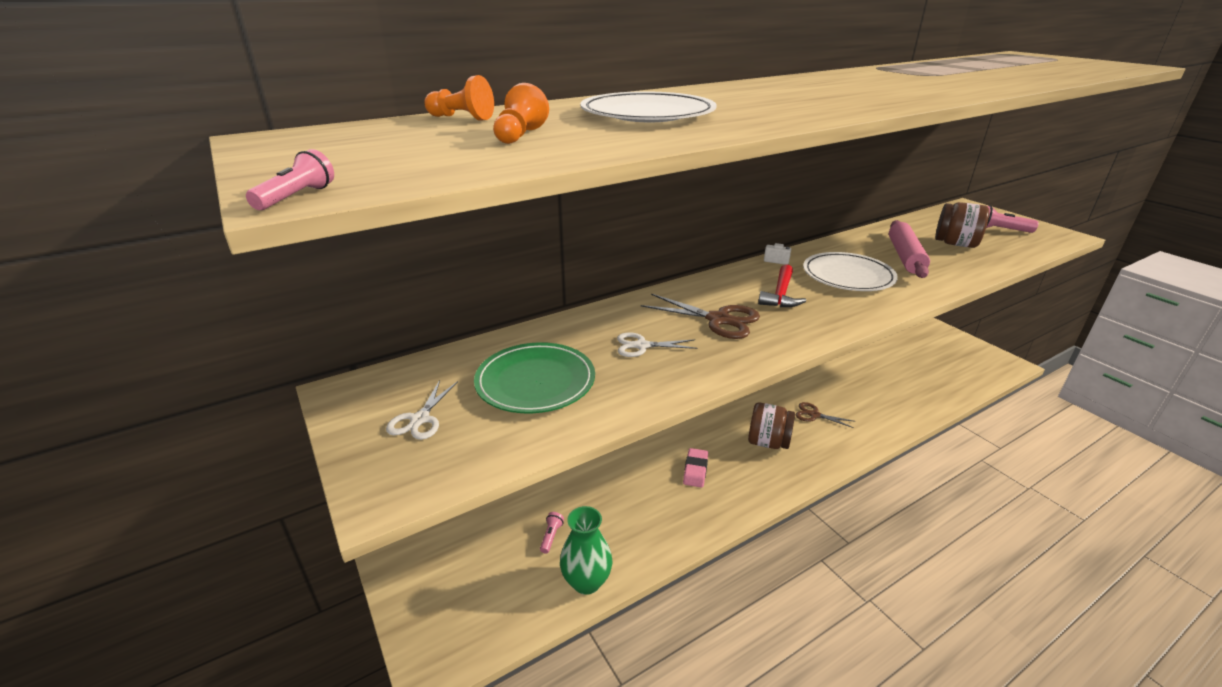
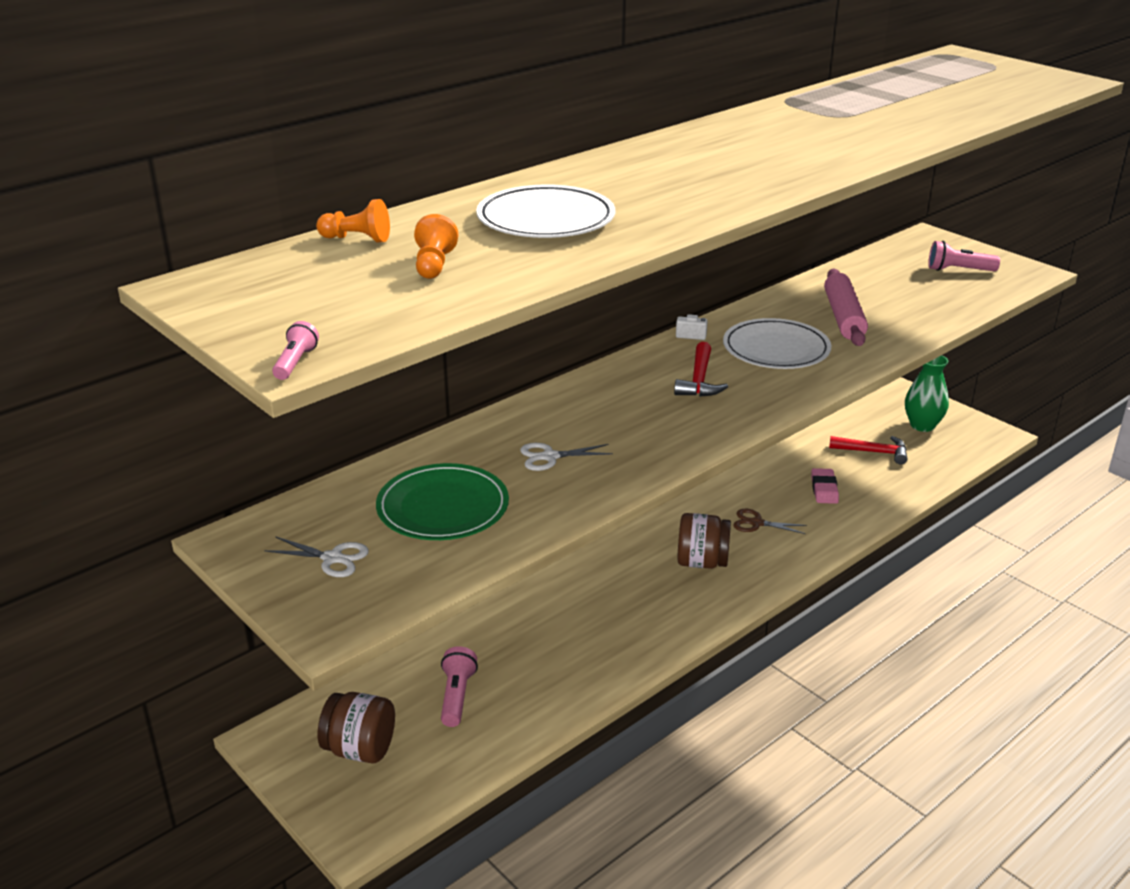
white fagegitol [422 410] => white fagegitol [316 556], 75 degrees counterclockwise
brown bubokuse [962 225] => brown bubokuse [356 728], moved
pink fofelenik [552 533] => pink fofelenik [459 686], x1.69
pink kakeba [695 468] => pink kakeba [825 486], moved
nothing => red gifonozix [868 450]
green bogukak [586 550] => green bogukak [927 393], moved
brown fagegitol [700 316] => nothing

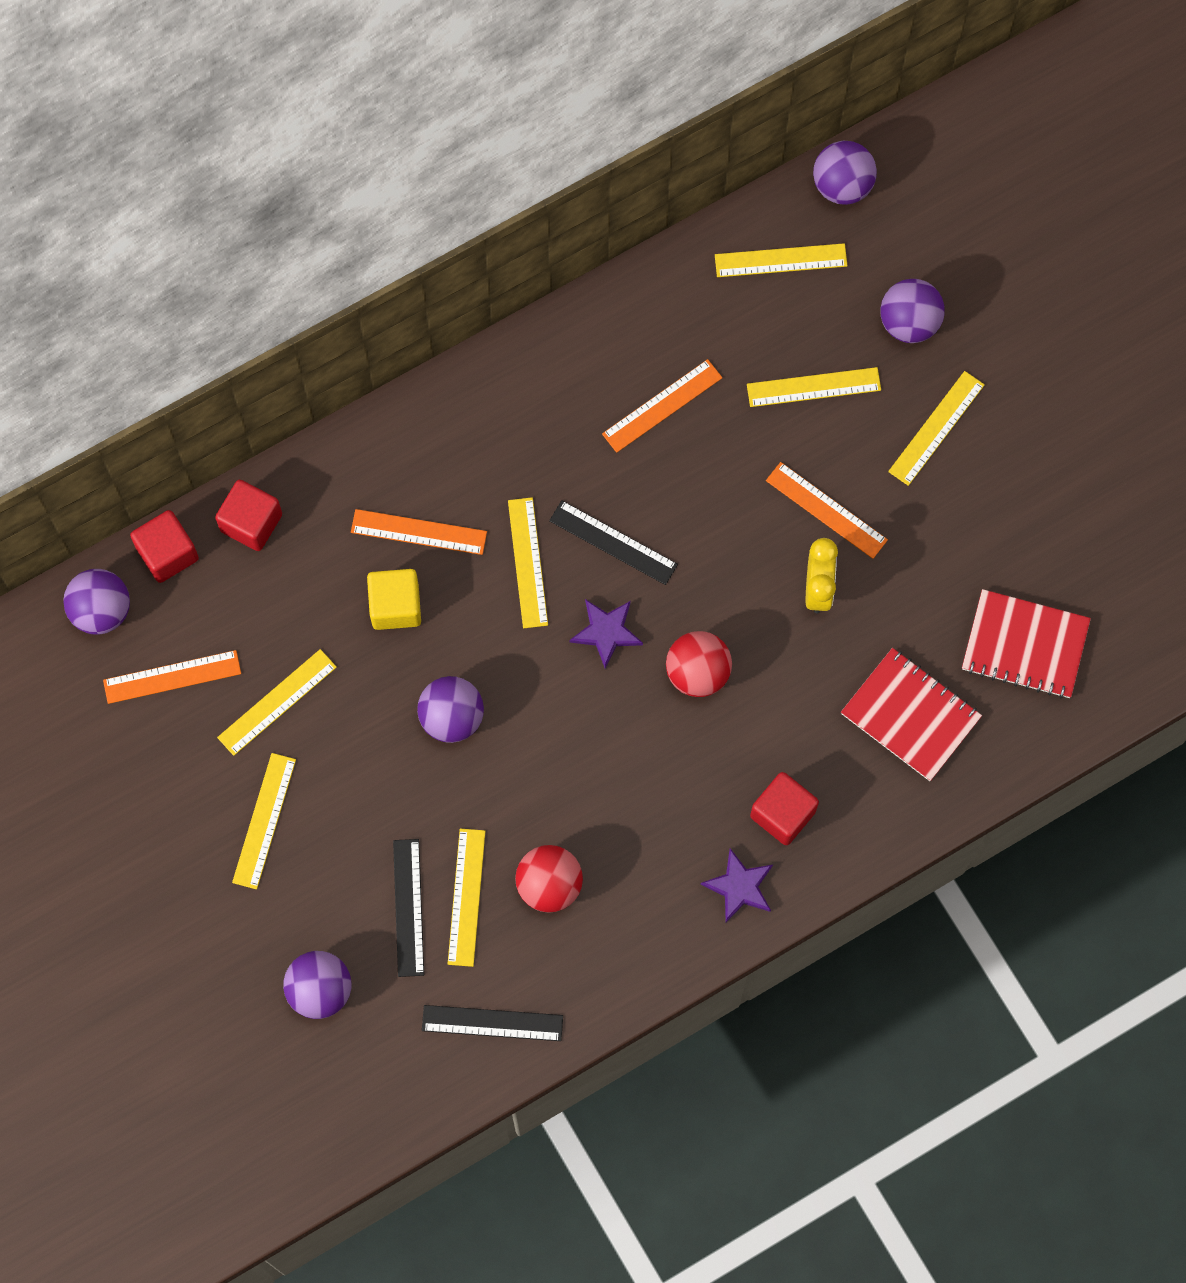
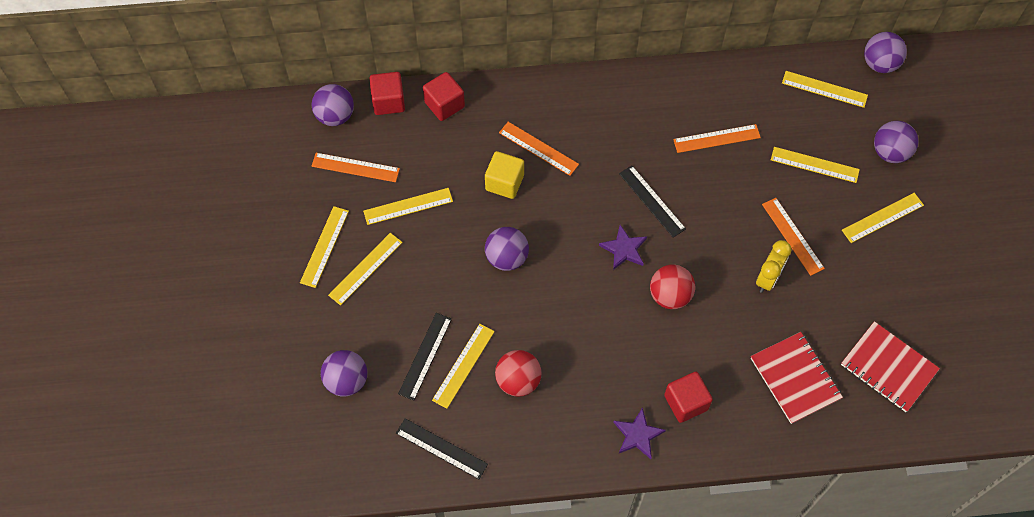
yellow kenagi [528 562] => yellow kenagi [324 247], moved

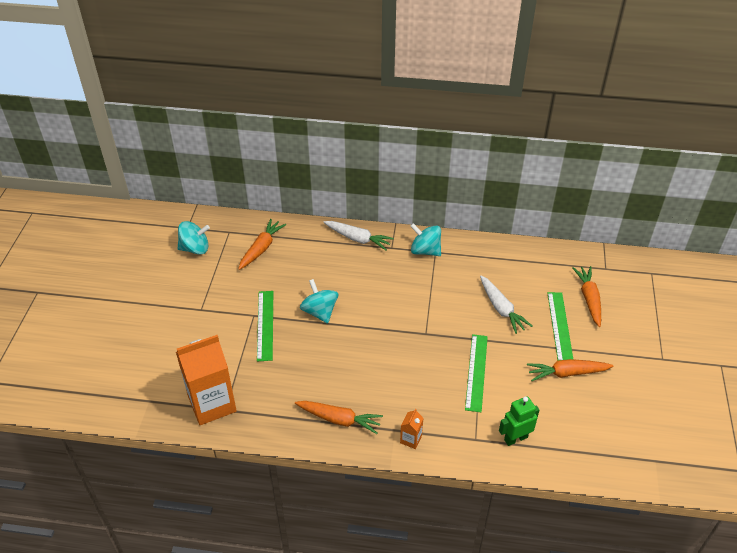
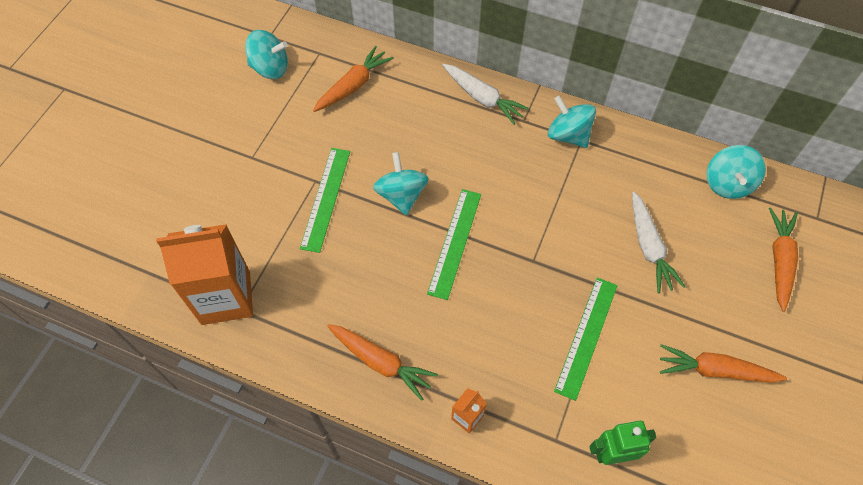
green kenagi [560 326] => green kenagi [454 244], moved
nothing => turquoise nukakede [736 172]

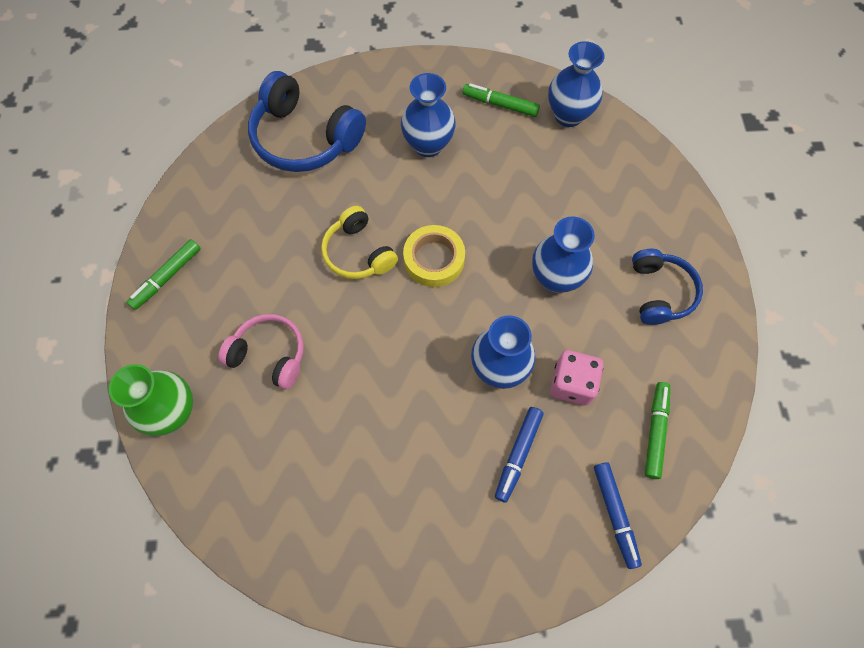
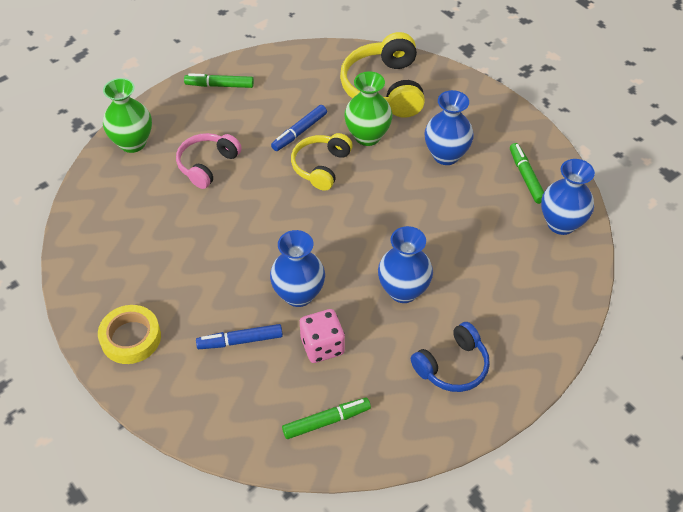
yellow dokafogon [434 256] => yellow dokafogon [129 334], moved
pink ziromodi [261 351] => pink ziromodi [209 161], 135 degrees counterclockwise
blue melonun [618 515] => blue melonun [299 128], moved
blue ziromodi [307 121] => yellow ziromodi [382 75]
nothing => green bogukak [368 108]

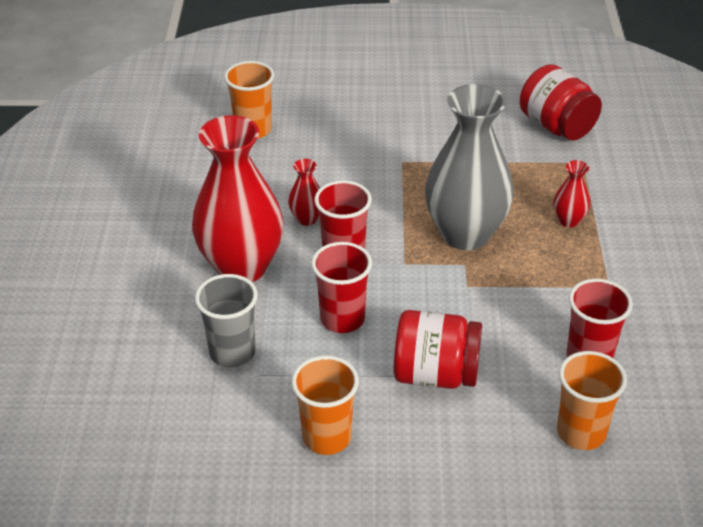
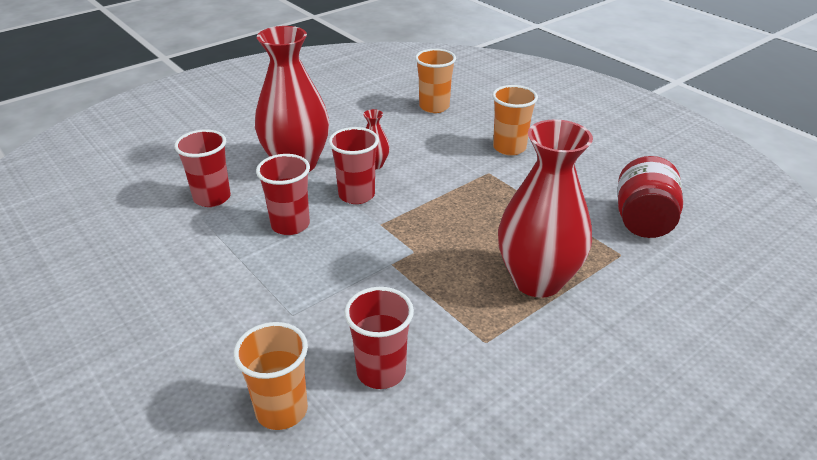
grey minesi [226 320] => red minesi [202 168]
orange minesi [325 405] => orange minesi [515 120], moved
red bogukak [571 193] => red bogukak [545 208], x2.35
red bubokuse [438 349] => nothing
grey bogukak [469 167] => nothing

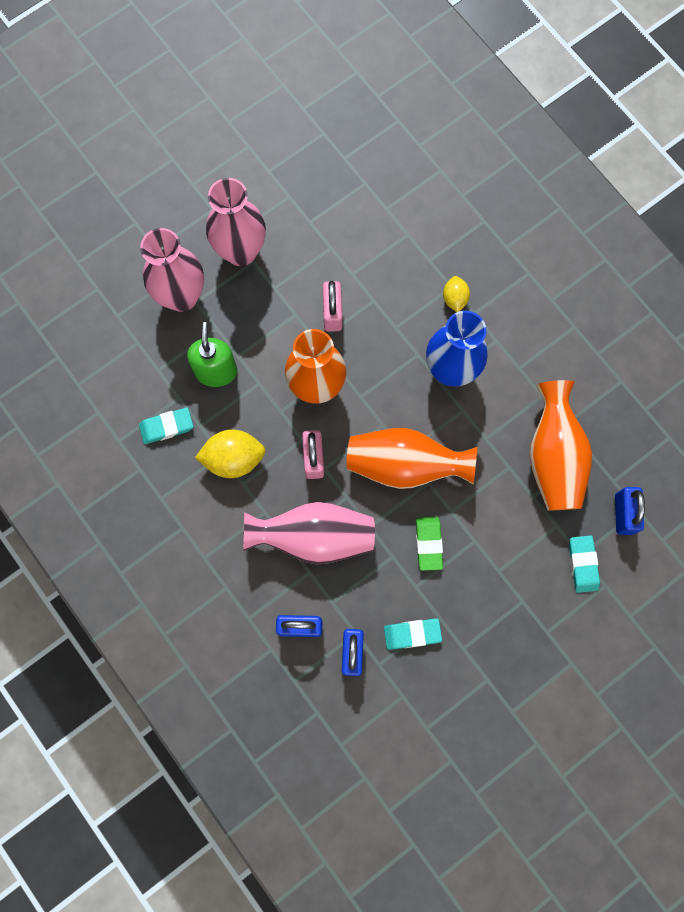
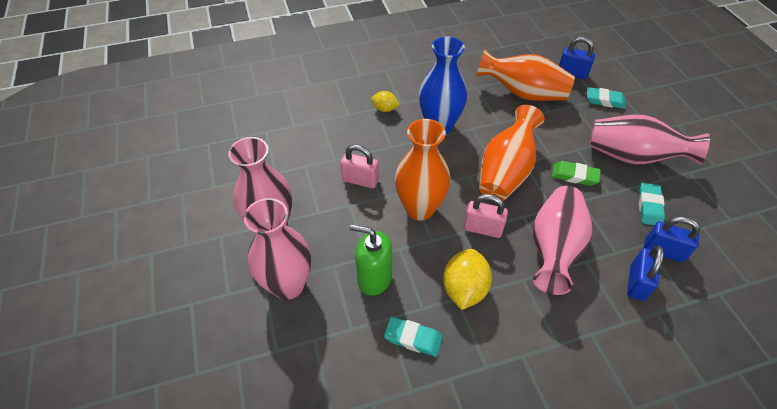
turquoise kakeba [166 425] => turquoise kakeba [413 337], 75 degrees counterclockwise
nothing => pink bogukak [649 140]

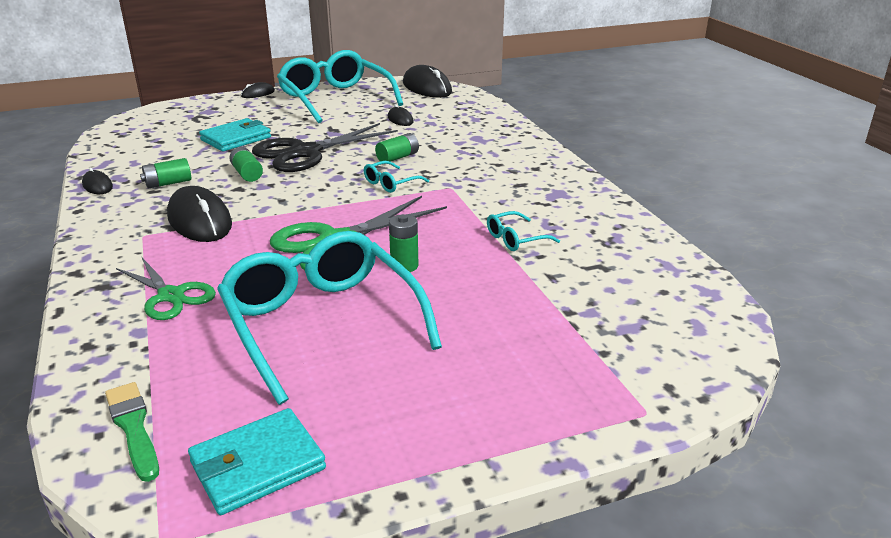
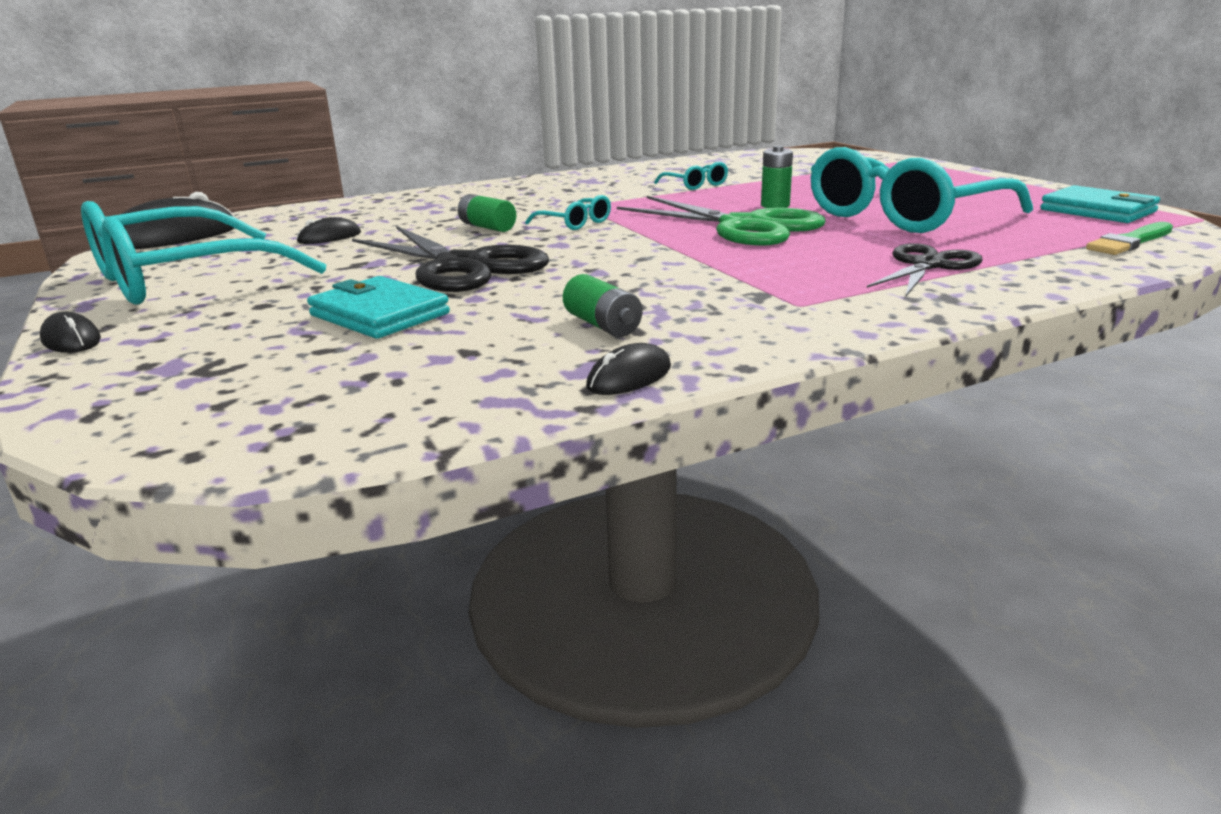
green fagegitol [166 289] => black fagegitol [925 269]
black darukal [199 214] => nothing
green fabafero [246 164] => nothing

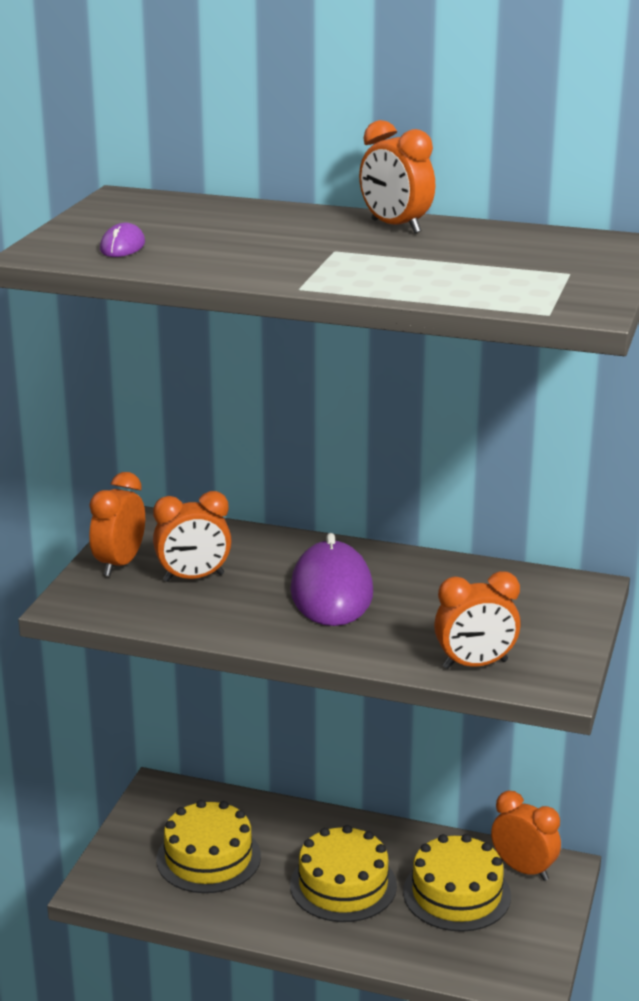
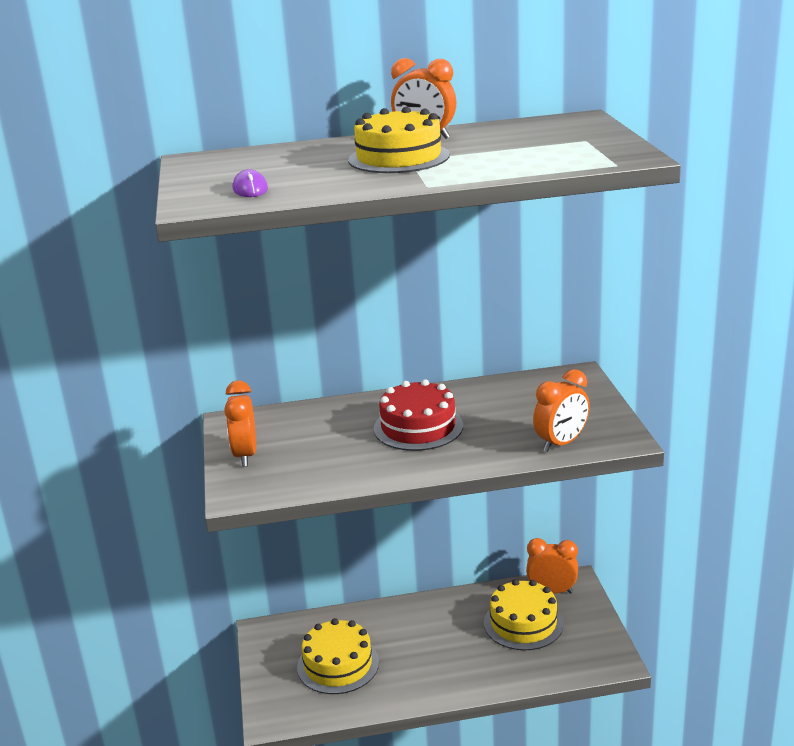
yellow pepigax [343 873] => yellow pepigax [399 140], moved
purple darukal [331 579] => red pepigax [418 415]
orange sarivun [192 536] => nothing

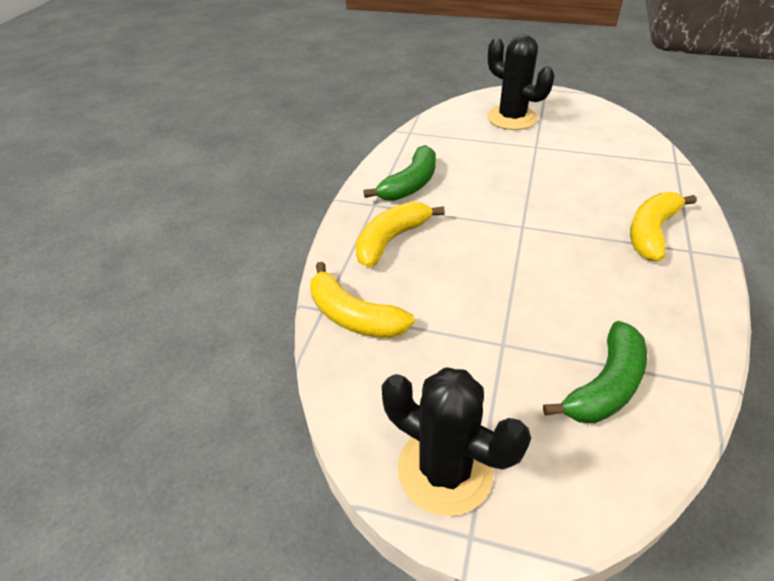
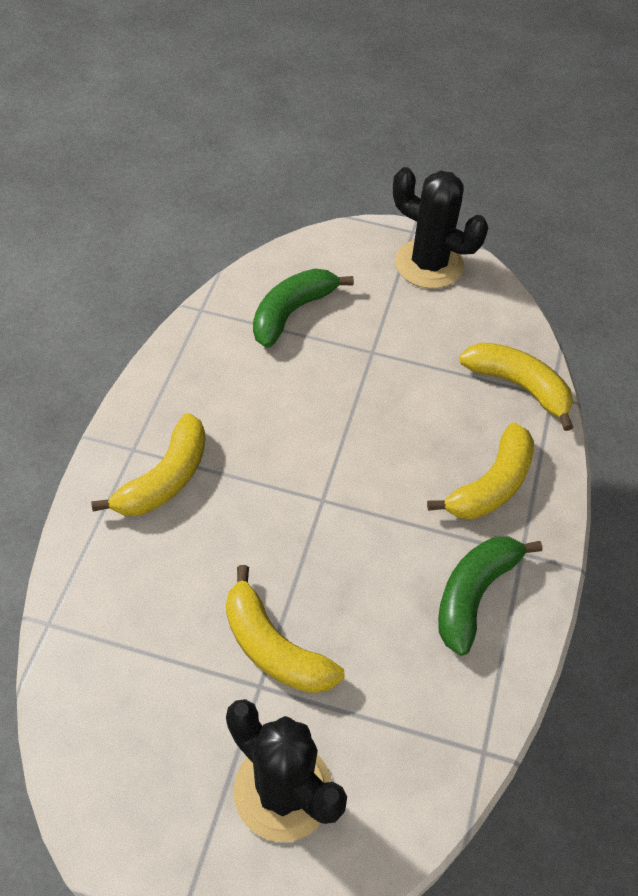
nothing => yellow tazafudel [285 629]

